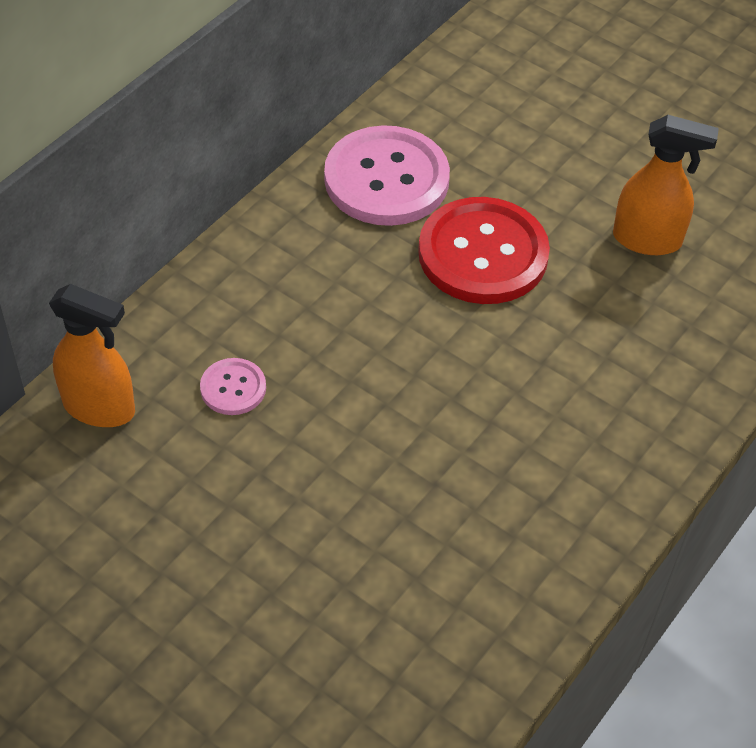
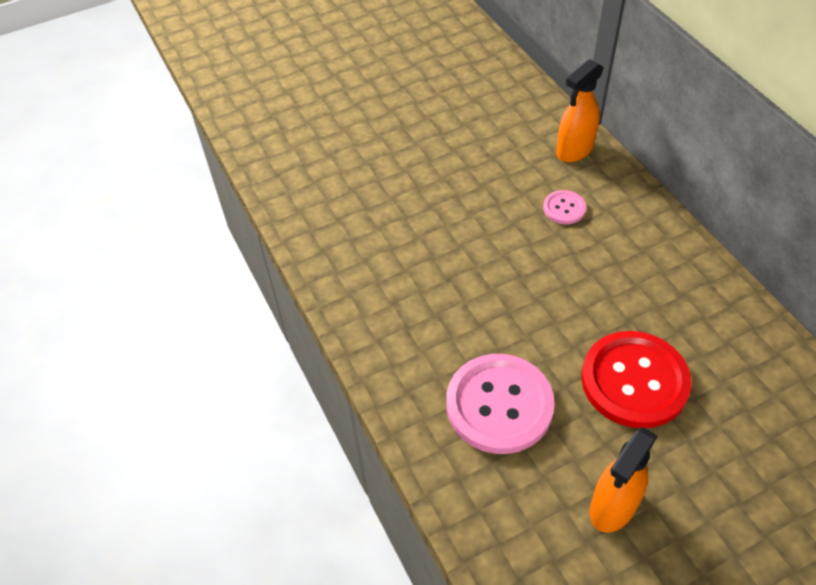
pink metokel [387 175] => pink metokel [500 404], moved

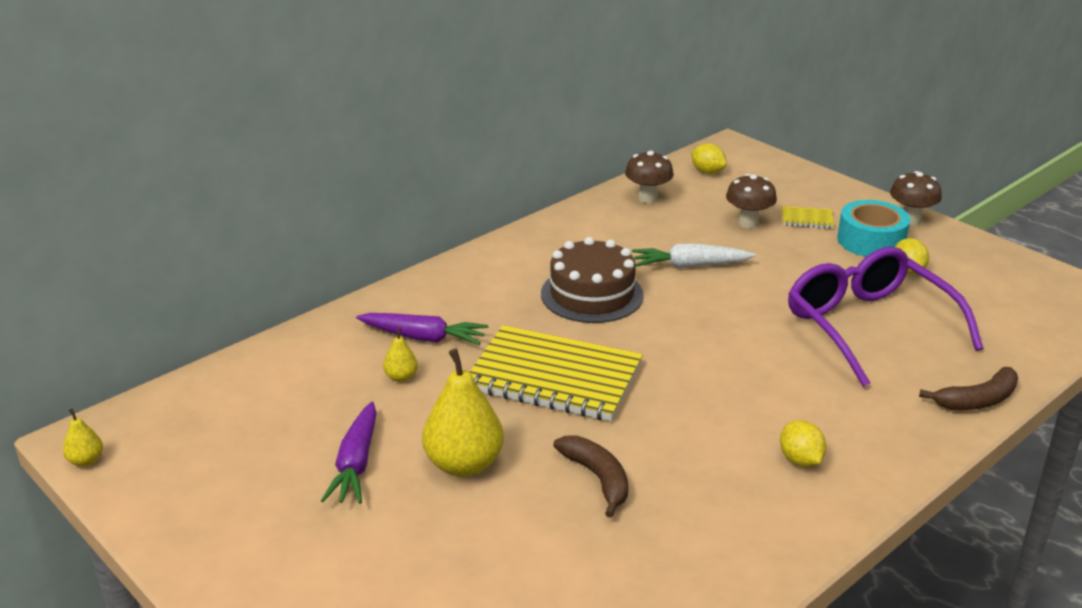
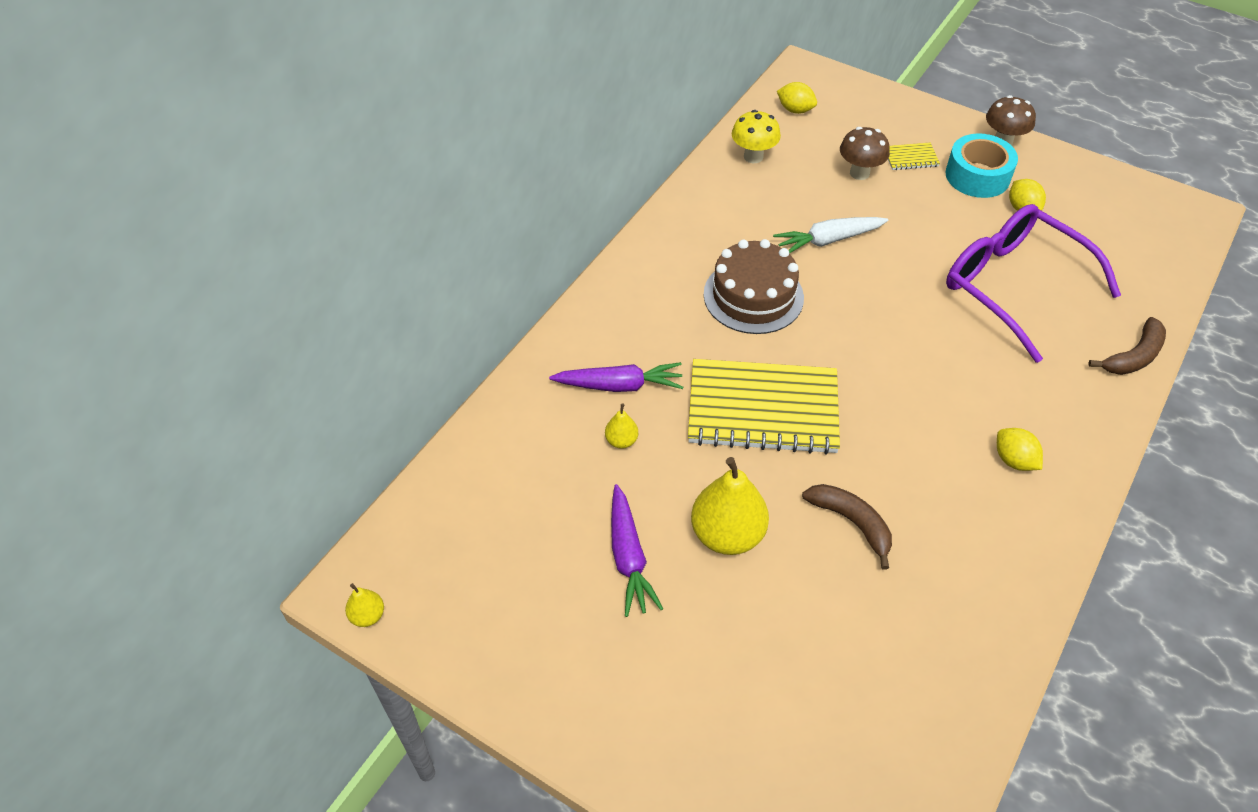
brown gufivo [649 177] => yellow gufivo [756 136]

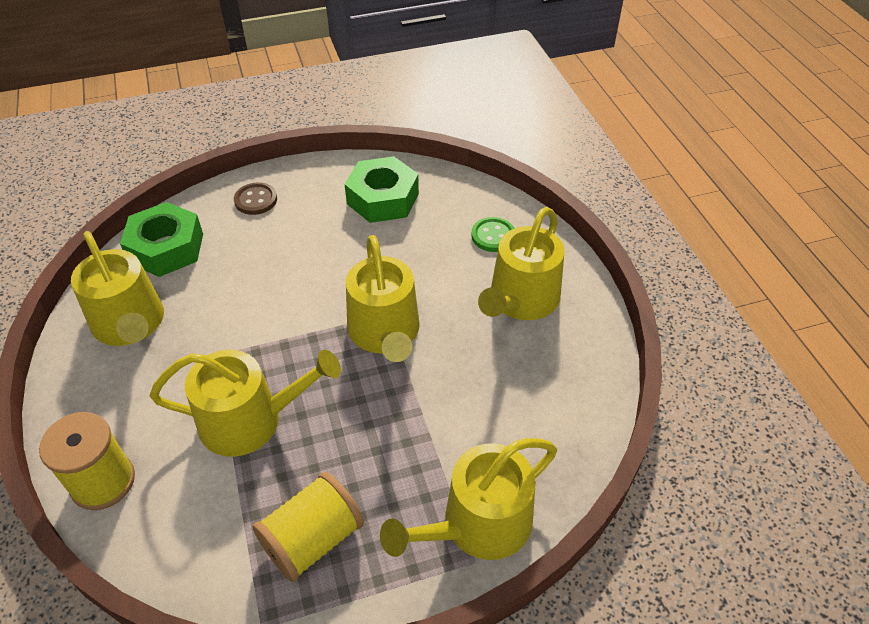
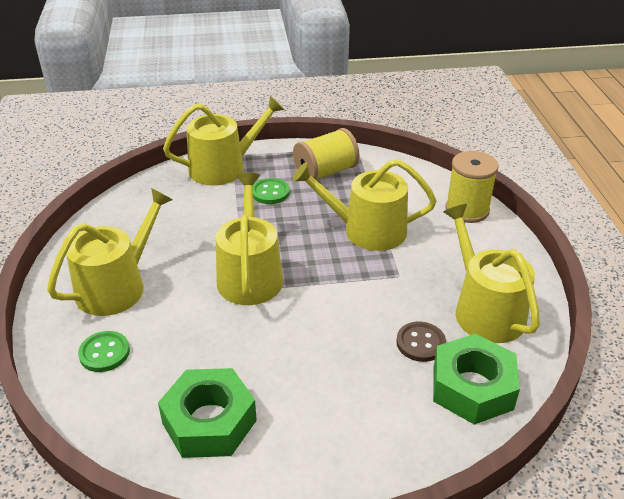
nothing => green metokel [271 191]
brown metokel [255 198] => brown metokel [421 342], moved

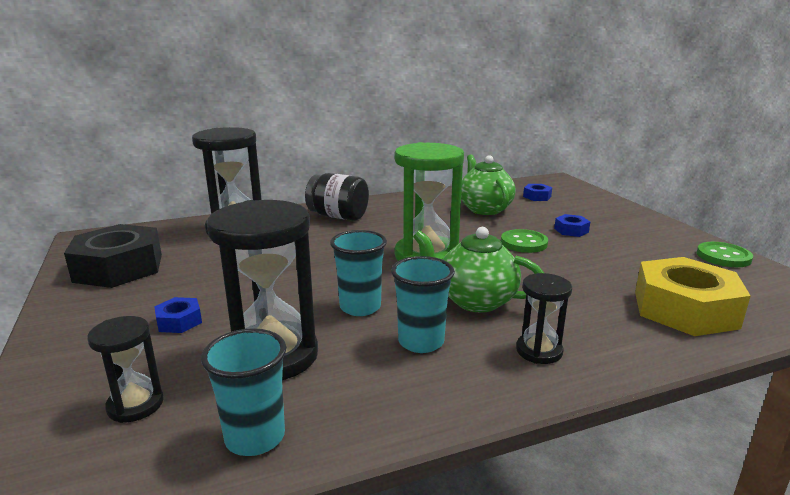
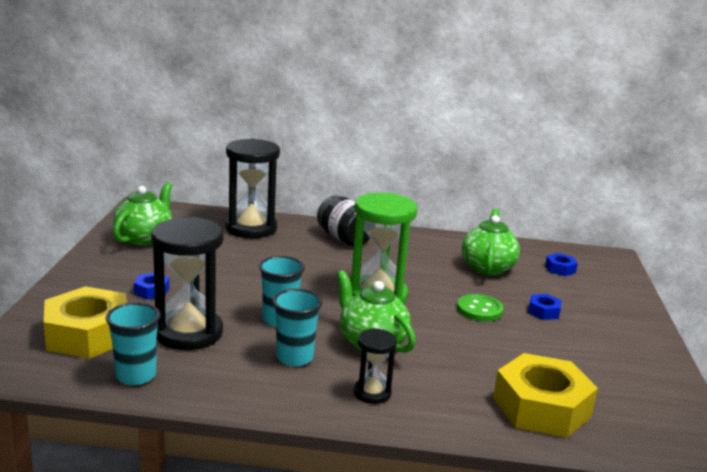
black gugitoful [125 369] => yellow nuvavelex [85 322]
black nuvavelex [113 256] => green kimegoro [142 214]
green metokel [725 254] => nothing

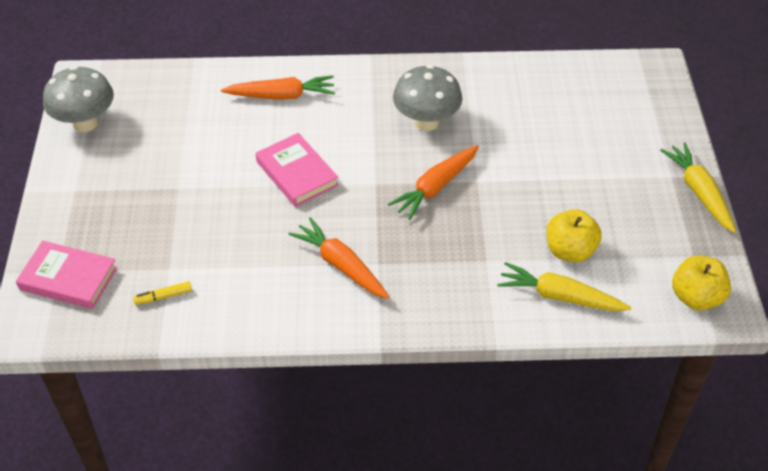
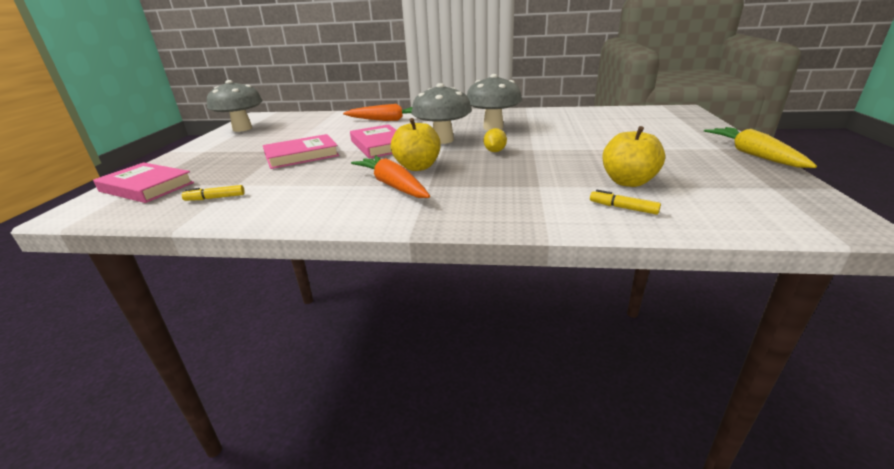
nothing => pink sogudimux [301 151]
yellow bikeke [701 283] => yellow bikeke [415 144], moved
nothing => grey gufivo [441 113]
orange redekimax [433 182] => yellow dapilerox [495 140]
yellow redekimax [564 286] => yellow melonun [625 202]

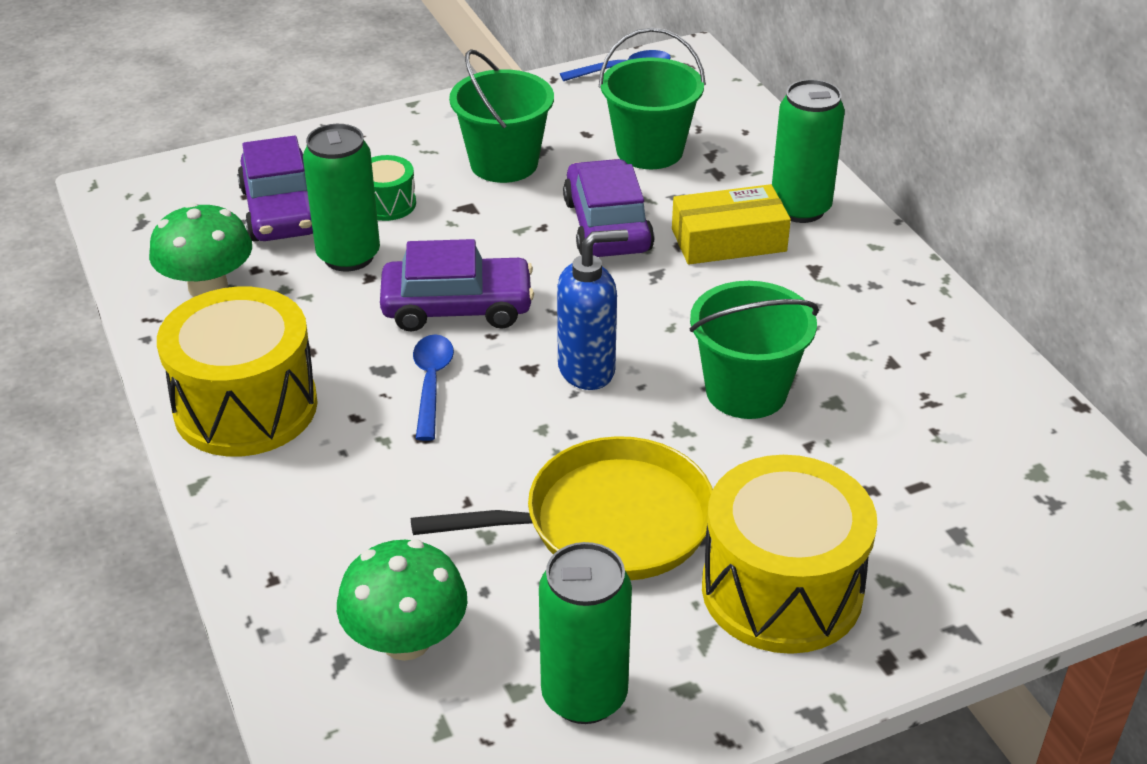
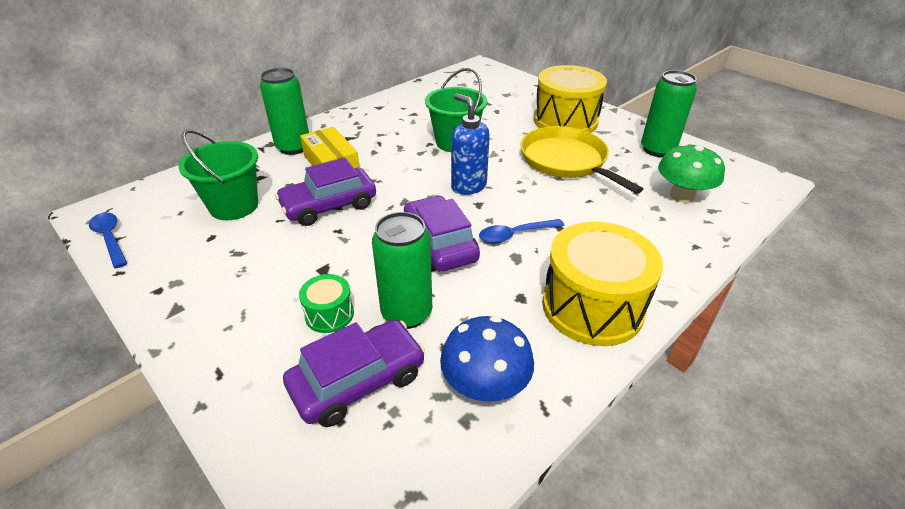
green gufivo [200 249] => blue gufivo [487 359]
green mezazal [501 116] => nothing

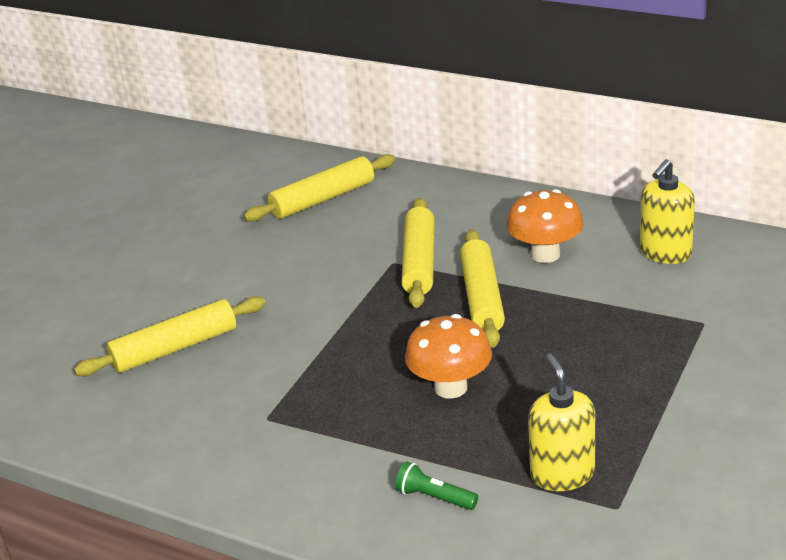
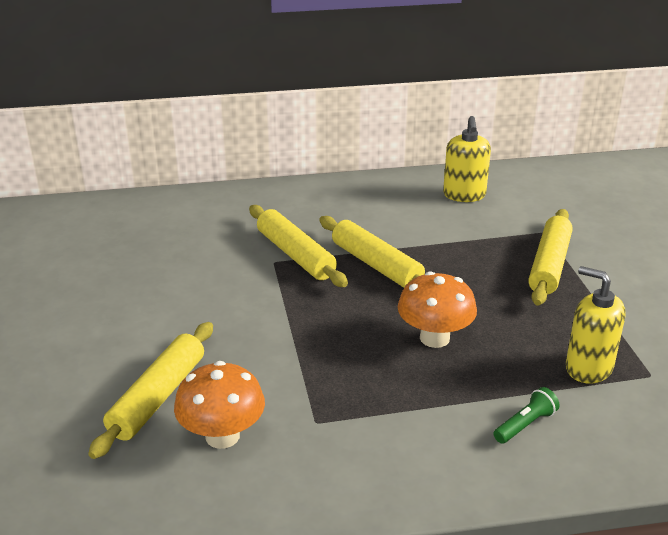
orange gufivo [544 226] => orange gufivo [219 405], moved
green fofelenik [436 485] => green fofelenik [526 415], 150 degrees clockwise
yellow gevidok [320 188] => yellow gevidok [550 257], moved

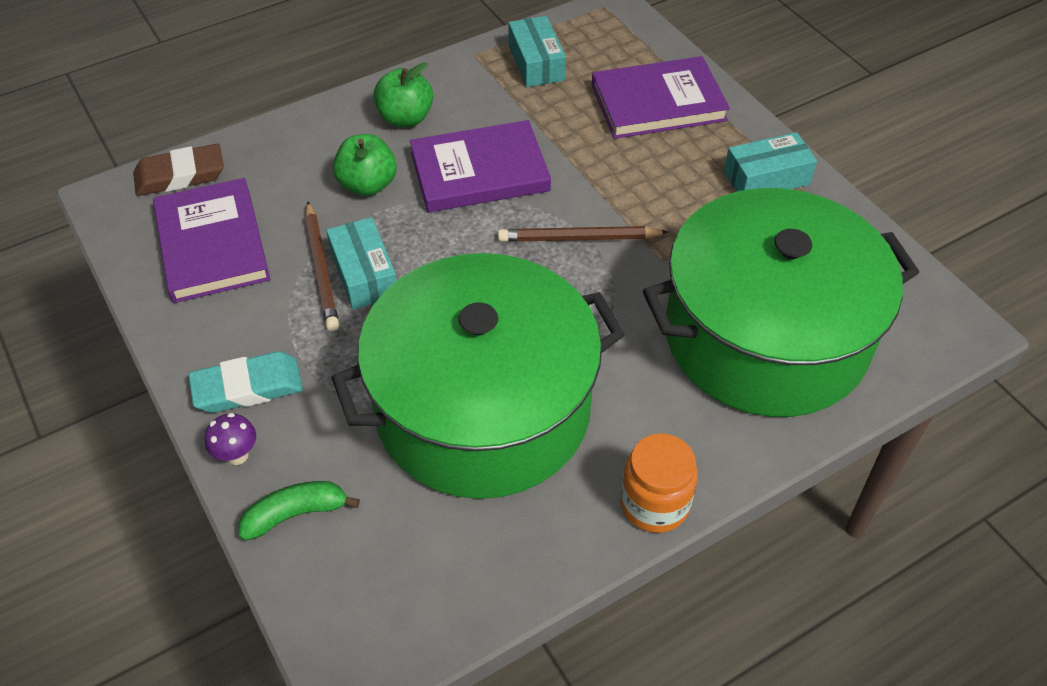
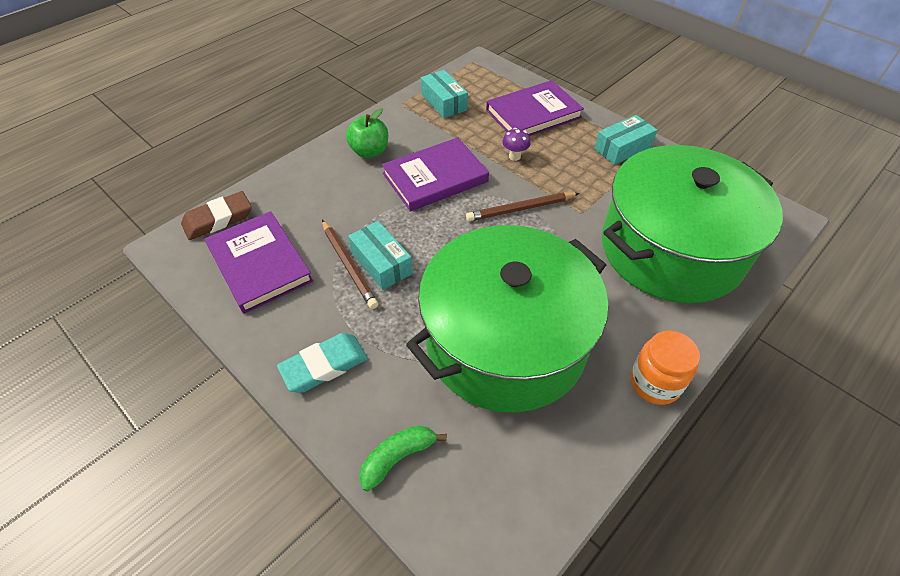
purple gufivo [230 439] => purple gufivo [516 144], moved
green bikeke [365 165] => nothing

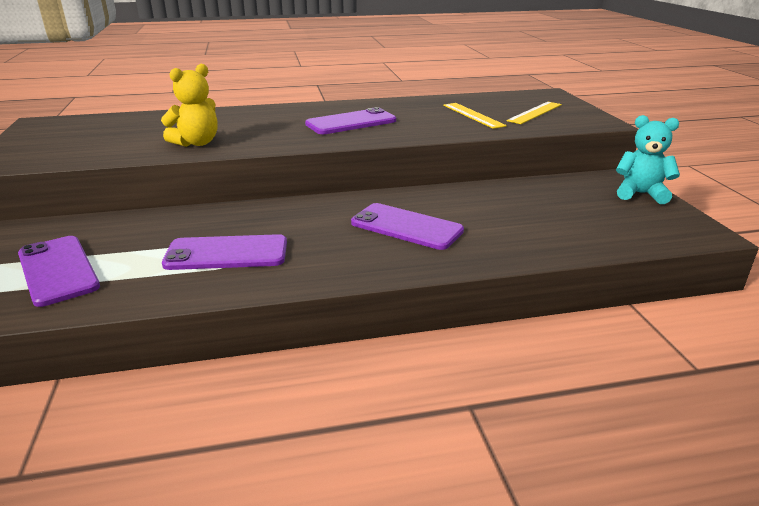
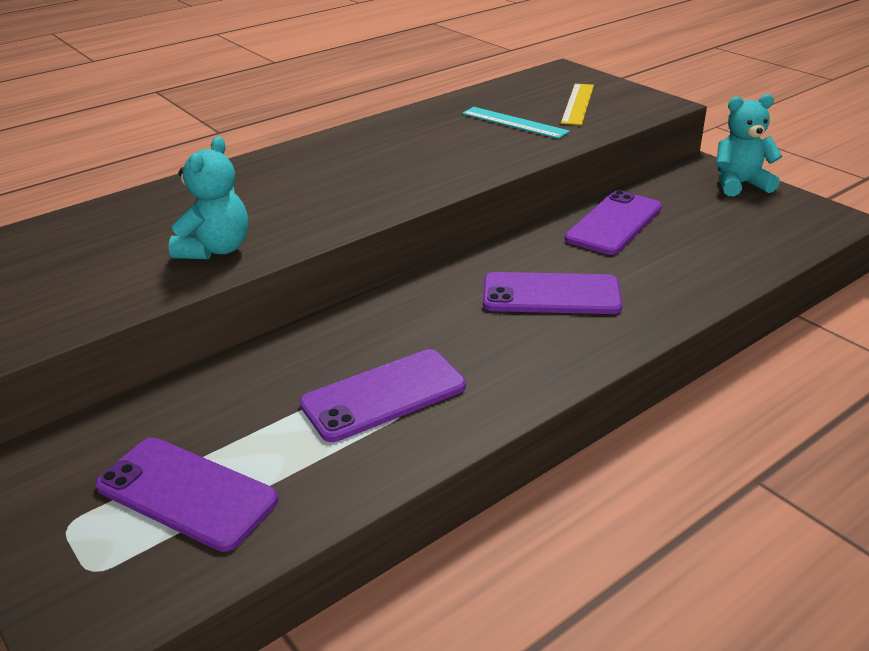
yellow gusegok [189 105] => turquoise gusegok [208 198]
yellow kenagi [475 116] => turquoise kenagi [516 123]
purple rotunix [350 120] => purple rotunix [613 222], moved

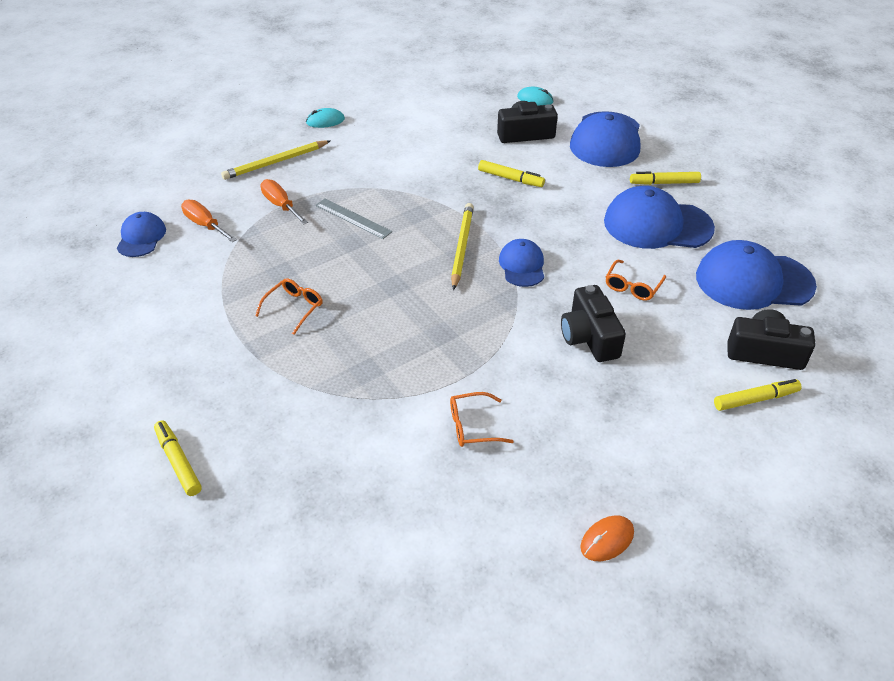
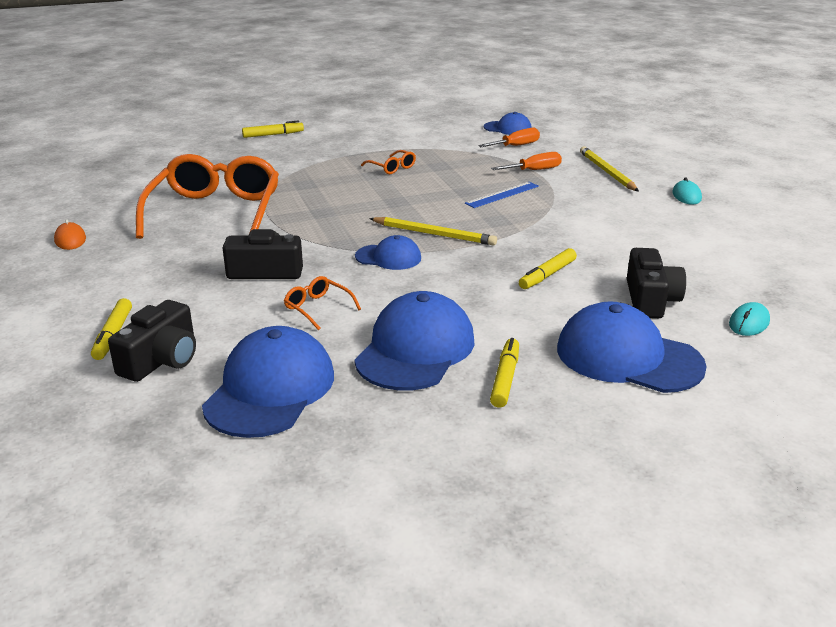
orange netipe [482 419] => orange netipe [207 196], x2.49
grey kenagi [353 219] => blue kenagi [502 195]

